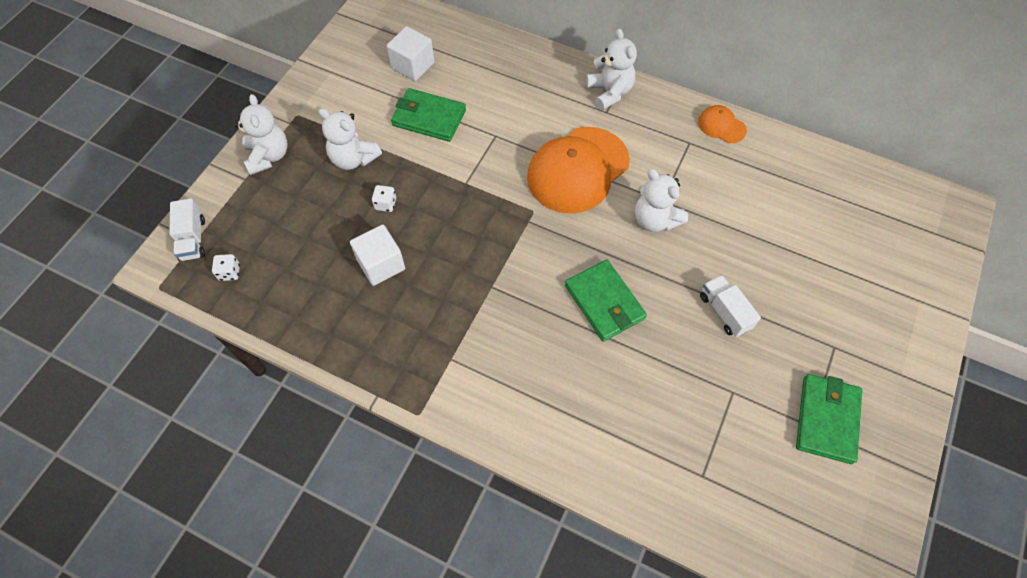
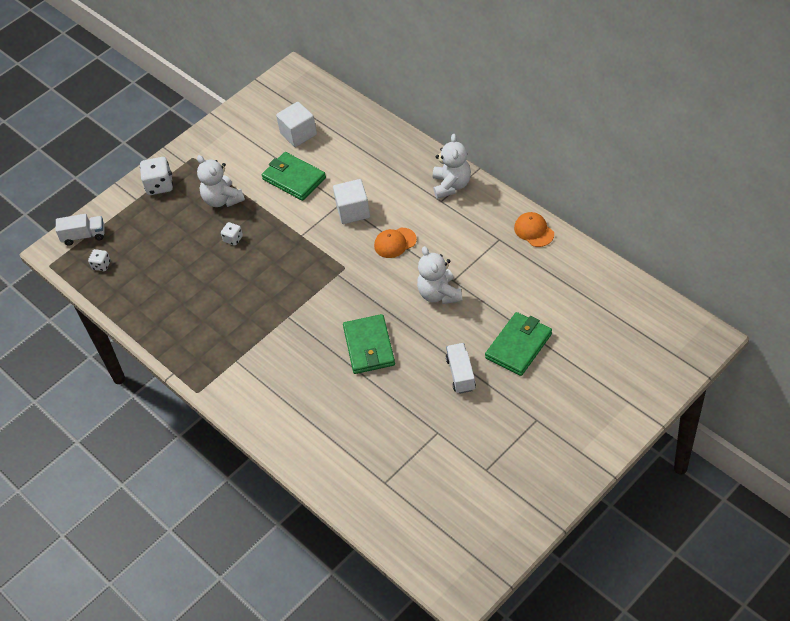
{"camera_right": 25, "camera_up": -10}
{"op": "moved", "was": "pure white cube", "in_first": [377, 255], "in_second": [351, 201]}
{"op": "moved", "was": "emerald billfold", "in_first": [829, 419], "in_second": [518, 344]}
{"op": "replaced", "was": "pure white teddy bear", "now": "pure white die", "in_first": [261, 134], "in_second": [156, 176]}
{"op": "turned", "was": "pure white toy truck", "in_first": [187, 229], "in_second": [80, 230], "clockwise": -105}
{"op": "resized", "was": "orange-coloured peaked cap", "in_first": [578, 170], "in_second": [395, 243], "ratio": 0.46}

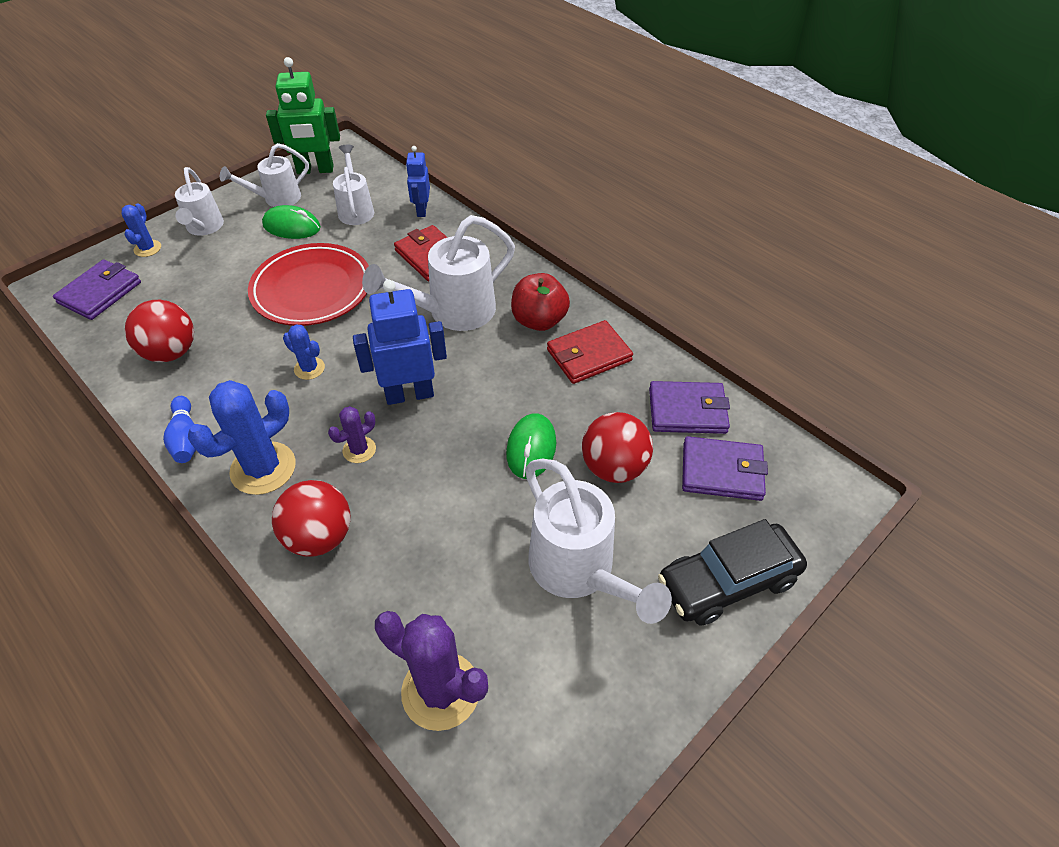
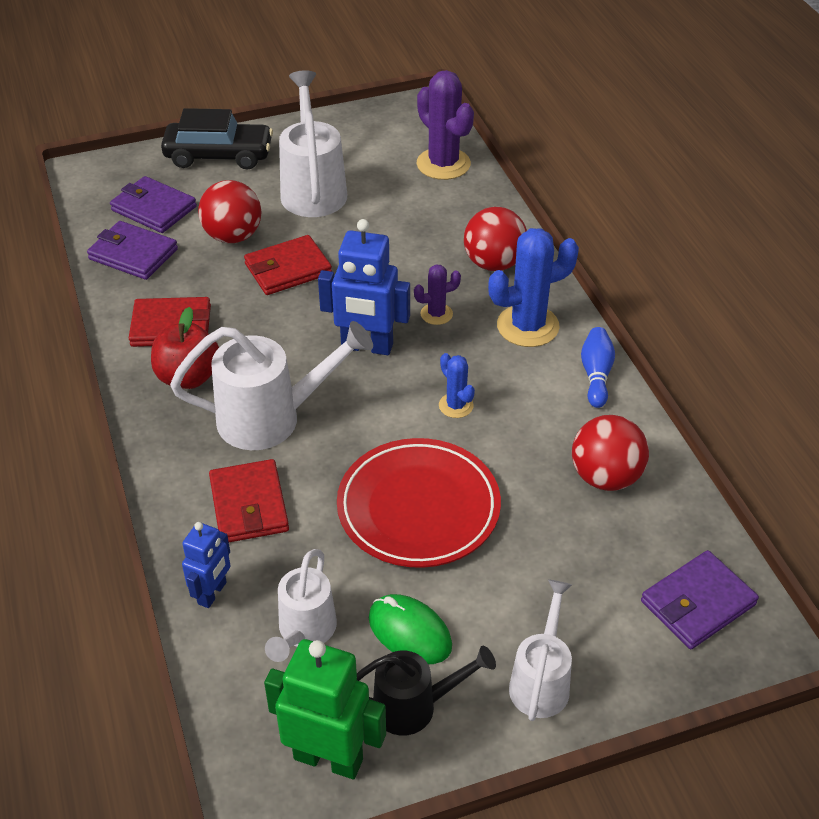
{"camera_right": -155, "camera_up": -5}
{"op": "removed", "was": "royal blue cactus", "in_first": [141, 230]}
{"op": "replaced", "was": "emerald mouse", "now": "red billfold", "in_first": [531, 446], "in_second": [288, 265]}
{"op": "recoloured", "was": "pure white sprinkling can", "now": "ebony sprinkling can", "in_first": [264, 175], "in_second": [426, 691]}

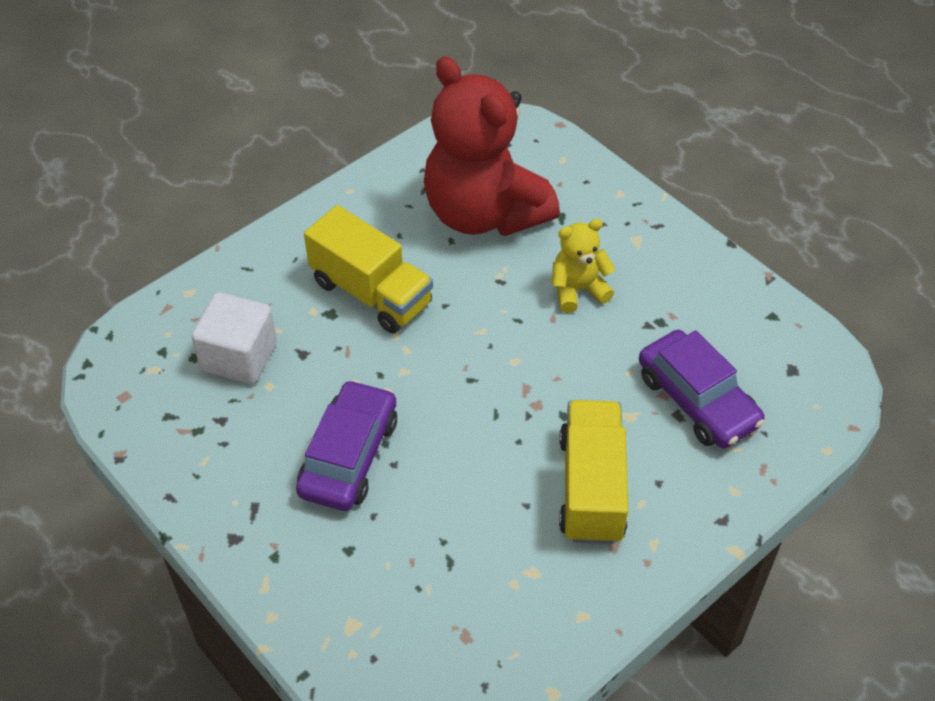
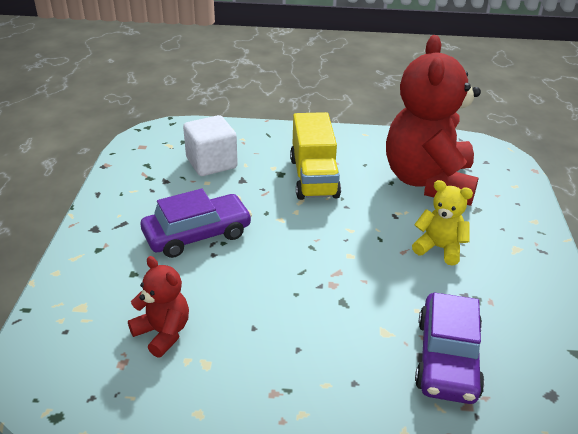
{"camera_right": 45, "camera_up": -15}
{"op": "removed", "was": "yellow toy truck", "in_first": [593, 472]}
{"op": "added", "now": "red teddy bear", "in_second": [158, 307]}

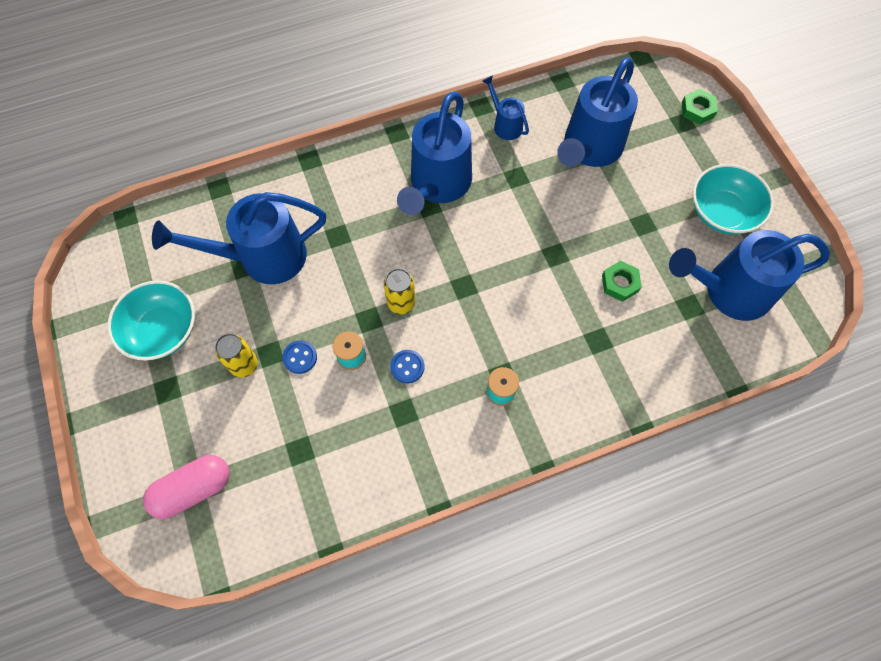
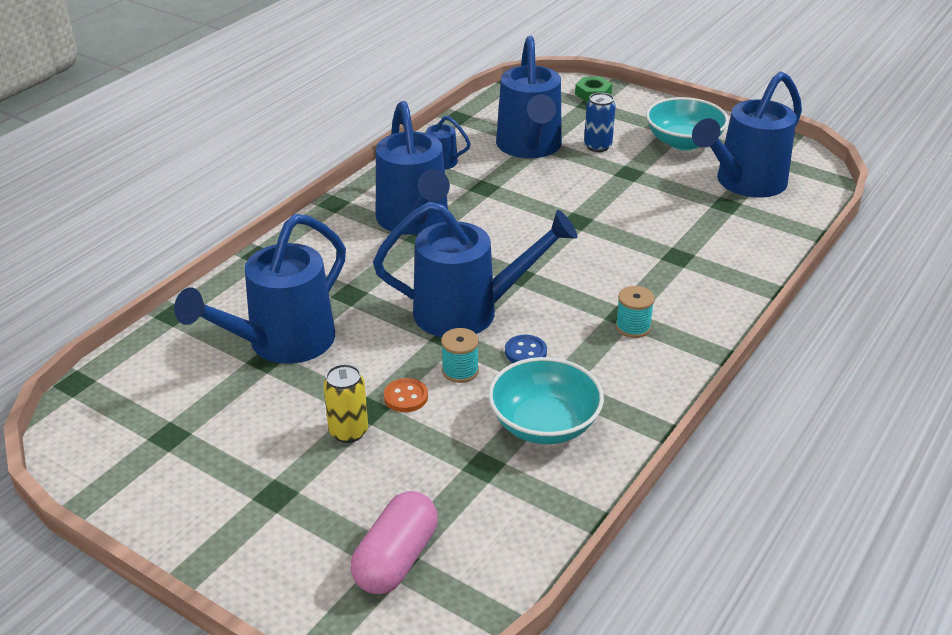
{"camera_right": -35, "camera_up": -30}
{"op": "removed", "was": "emerald nut", "in_first": [622, 281]}
{"op": "added", "now": "royal blue soda can", "in_second": [600, 122]}
{"op": "moved", "was": "aqua bowl", "in_first": [151, 321], "in_second": [546, 400]}
{"op": "replaced", "was": "yellow soda can", "now": "royal blue sprinkling can", "in_first": [399, 291], "in_second": [475, 269]}
{"op": "recoloured", "was": "royal blue sewing button", "now": "orange-coloured sewing button", "in_first": [299, 357], "in_second": [406, 395]}

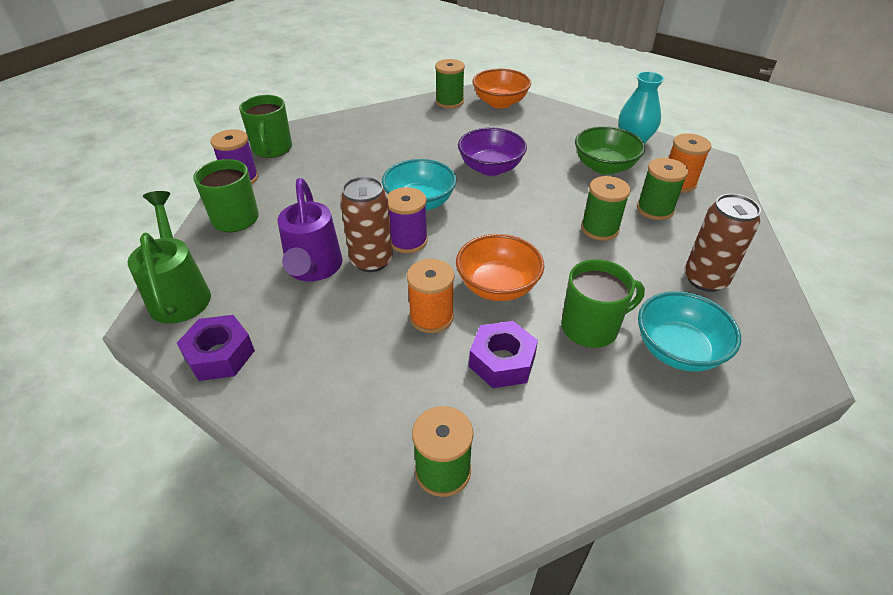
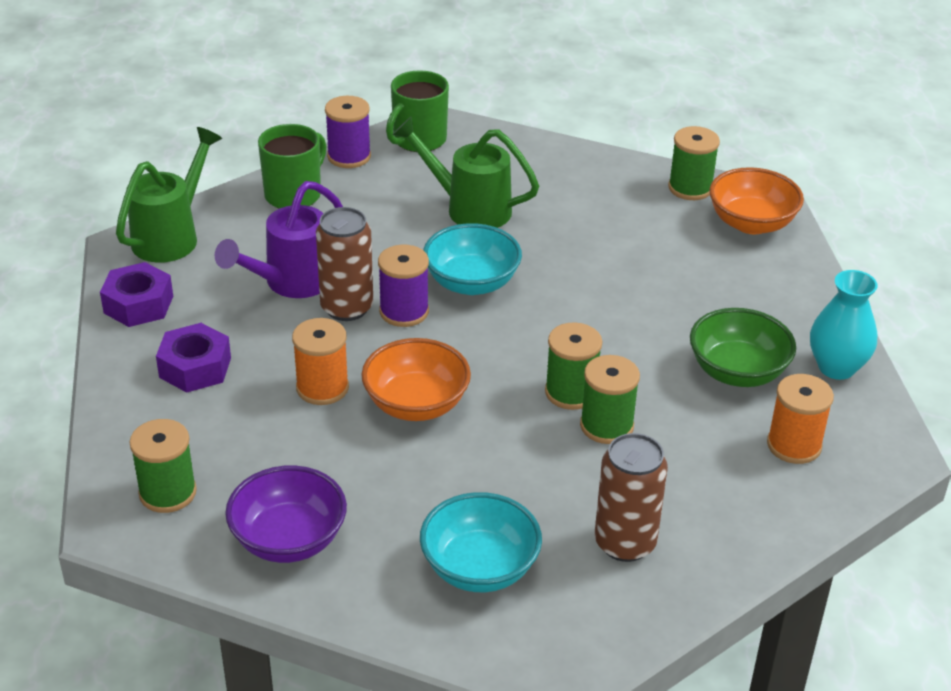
{"camera_right": 45, "camera_up": -5}
{"op": "removed", "was": "emerald tea mug", "in_first": [603, 303]}
{"op": "added", "now": "emerald sprinkling can", "in_second": [465, 172]}
{"op": "moved", "was": "purple bowl", "in_first": [492, 151], "in_second": [286, 514]}
{"op": "moved", "was": "purple nut", "in_first": [503, 354], "in_second": [193, 358]}
{"op": "moved", "was": "emerald reel of thread", "in_first": [662, 189], "in_second": [573, 366]}

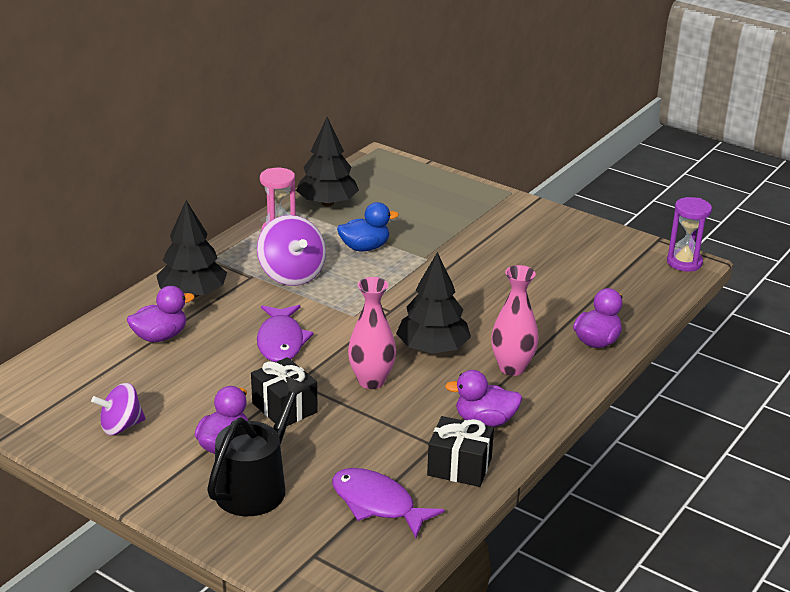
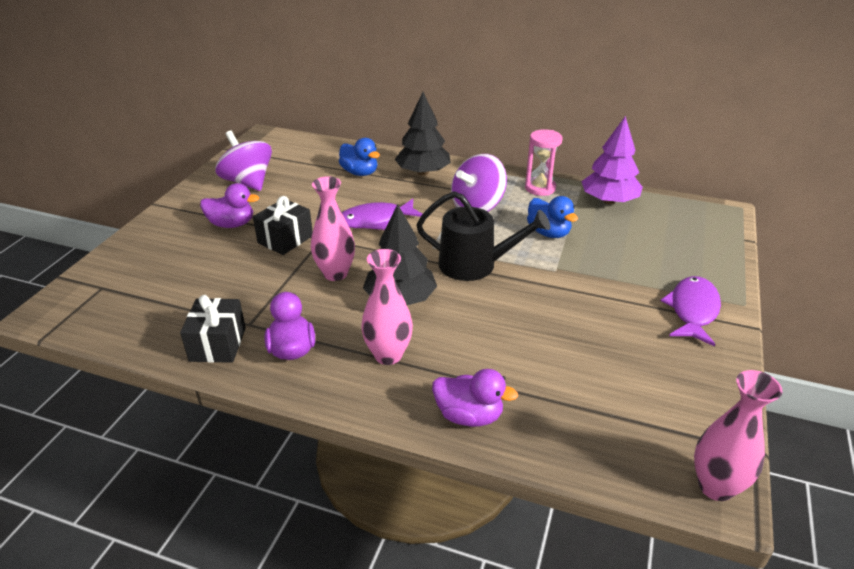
{"camera_right": 75, "camera_up": 5}
{"op": "moved", "was": "ebony sprinkling can", "in_first": [258, 446], "in_second": [483, 236]}
{"op": "moved", "was": "purple fish figure", "in_first": [388, 503], "in_second": [690, 311]}
{"op": "replaced", "was": "purple hourglass", "now": "rose-pink vase", "in_first": [689, 234], "in_second": [738, 435]}
{"op": "recoloured", "was": "purple rubber duck", "now": "royal blue rubber duck", "in_first": [161, 314], "in_second": [359, 157]}
{"op": "recoloured", "was": "ebony toy tree", "now": "purple toy tree", "in_first": [327, 161], "in_second": [612, 160]}
{"op": "resized", "was": "purple spinning top", "in_first": [118, 409], "in_second": [243, 161], "ratio": 1.54}

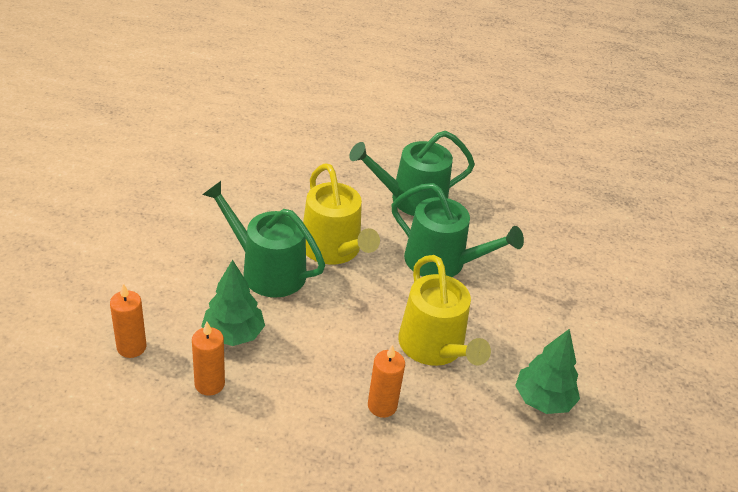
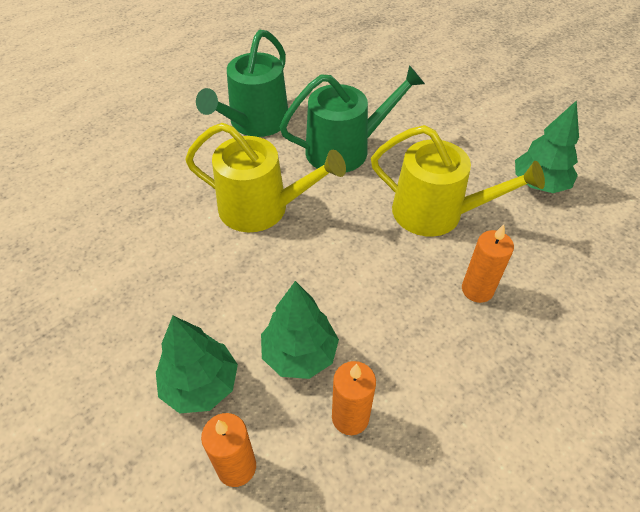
{"camera_right": -45, "camera_up": 10}
{"op": "removed", "was": "emerald sprinkling can", "in_first": [263, 239]}
{"op": "added", "now": "emerald toy tree", "in_second": [197, 365]}

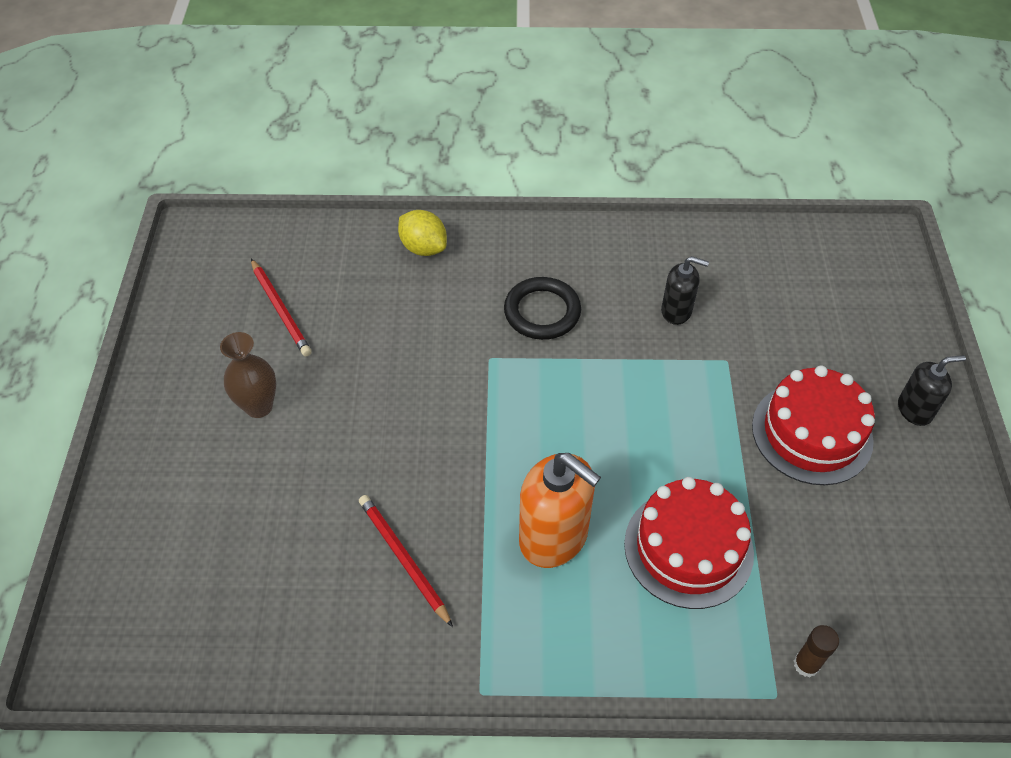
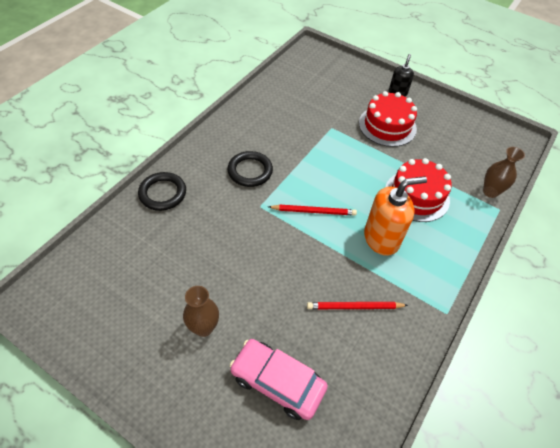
{"camera_right": -60, "camera_up": 0}
{"op": "removed", "was": "ebony soap pump", "in_first": [685, 290]}
{"op": "added", "now": "rose-pink automobile", "in_second": [279, 379]}
{"op": "moved", "was": "red wooden pencil", "in_first": [281, 307], "in_second": [312, 210]}
{"op": "replaced", "was": "yellow citrus fruit", "now": "ebony torus", "in_first": [422, 233], "in_second": [162, 191]}
{"op": "replaced", "was": "brown glue", "now": "brown vase", "in_first": [816, 651], "in_second": [504, 172]}

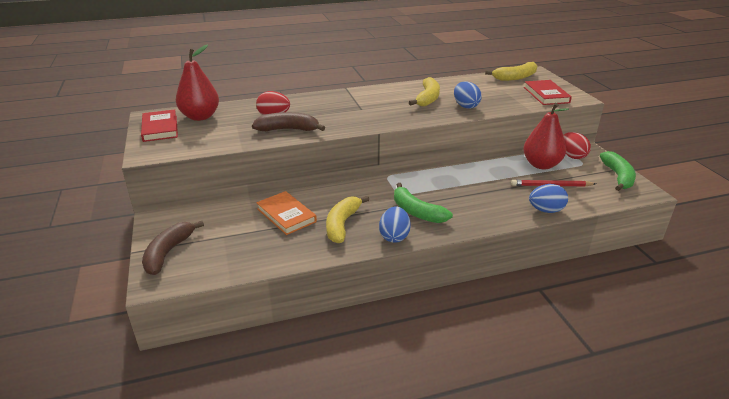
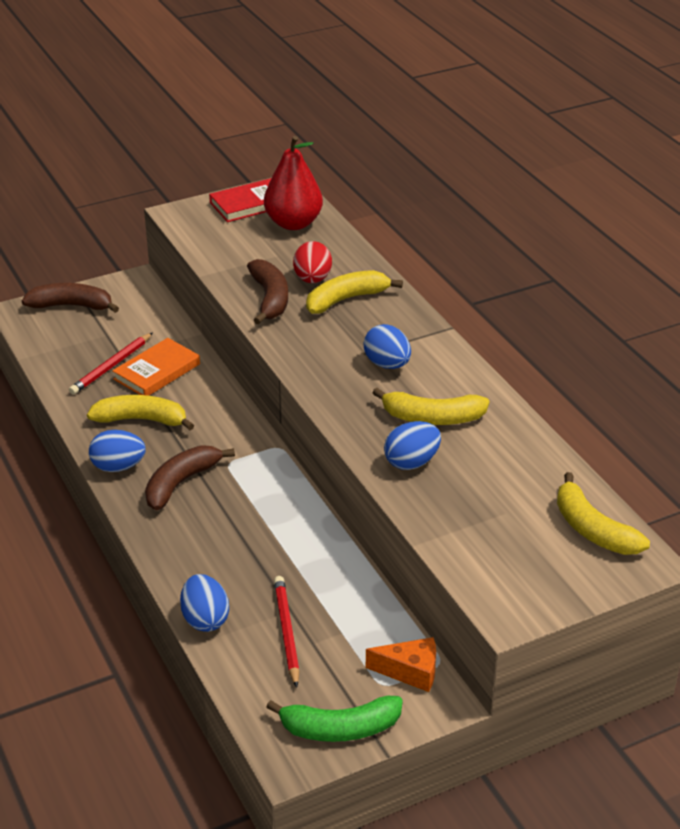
{"camera_right": 80, "camera_up": 5}
{"op": "removed", "was": "red toy pear", "in_first": [546, 136]}
{"op": "removed", "was": "red book", "in_first": [548, 92]}
{"op": "added", "now": "red wooden pencil", "in_second": [111, 364]}
{"op": "added", "now": "yellow banana", "in_second": [354, 292]}
{"op": "added", "now": "royal blue toy egg", "in_second": [387, 346]}
{"op": "replaced", "was": "red toy egg", "now": "orange-coloured piece of cheese", "in_first": [577, 145], "in_second": [401, 664]}
{"op": "recoloured", "was": "emerald banana", "now": "brown banana", "in_first": [423, 203], "in_second": [190, 477]}

